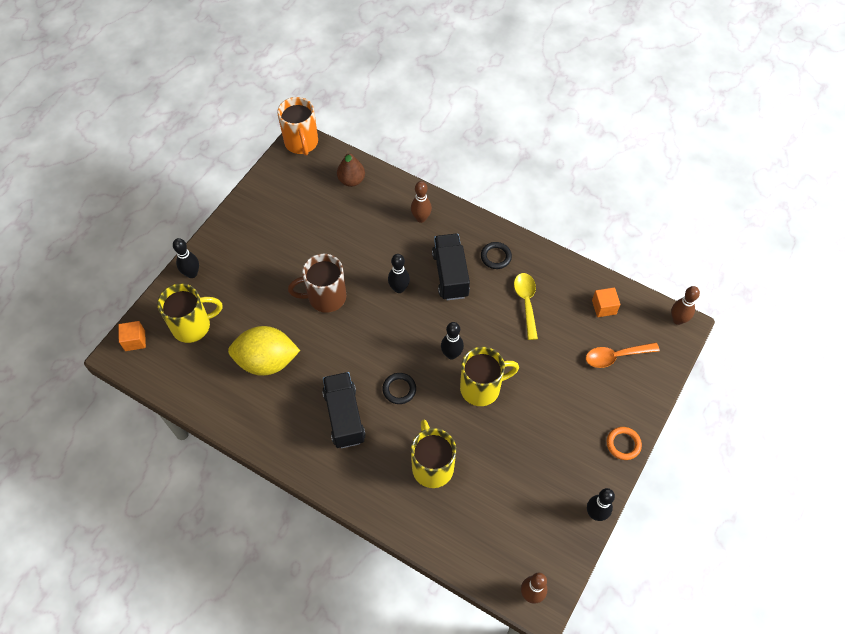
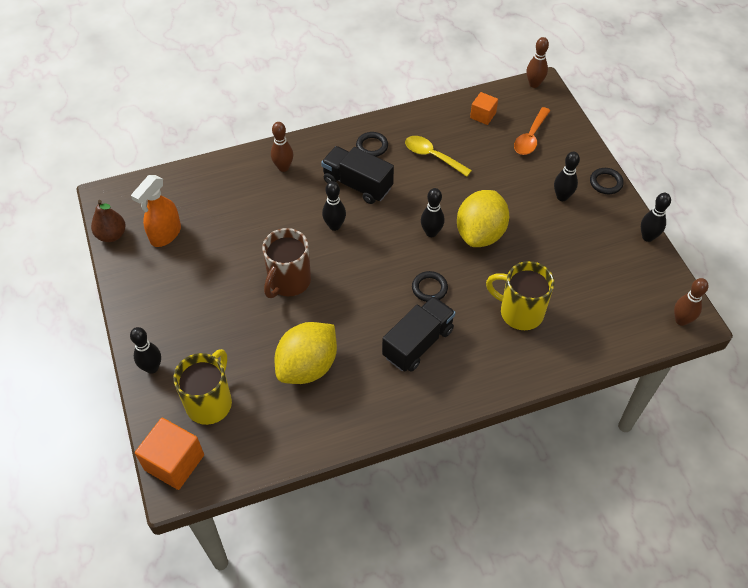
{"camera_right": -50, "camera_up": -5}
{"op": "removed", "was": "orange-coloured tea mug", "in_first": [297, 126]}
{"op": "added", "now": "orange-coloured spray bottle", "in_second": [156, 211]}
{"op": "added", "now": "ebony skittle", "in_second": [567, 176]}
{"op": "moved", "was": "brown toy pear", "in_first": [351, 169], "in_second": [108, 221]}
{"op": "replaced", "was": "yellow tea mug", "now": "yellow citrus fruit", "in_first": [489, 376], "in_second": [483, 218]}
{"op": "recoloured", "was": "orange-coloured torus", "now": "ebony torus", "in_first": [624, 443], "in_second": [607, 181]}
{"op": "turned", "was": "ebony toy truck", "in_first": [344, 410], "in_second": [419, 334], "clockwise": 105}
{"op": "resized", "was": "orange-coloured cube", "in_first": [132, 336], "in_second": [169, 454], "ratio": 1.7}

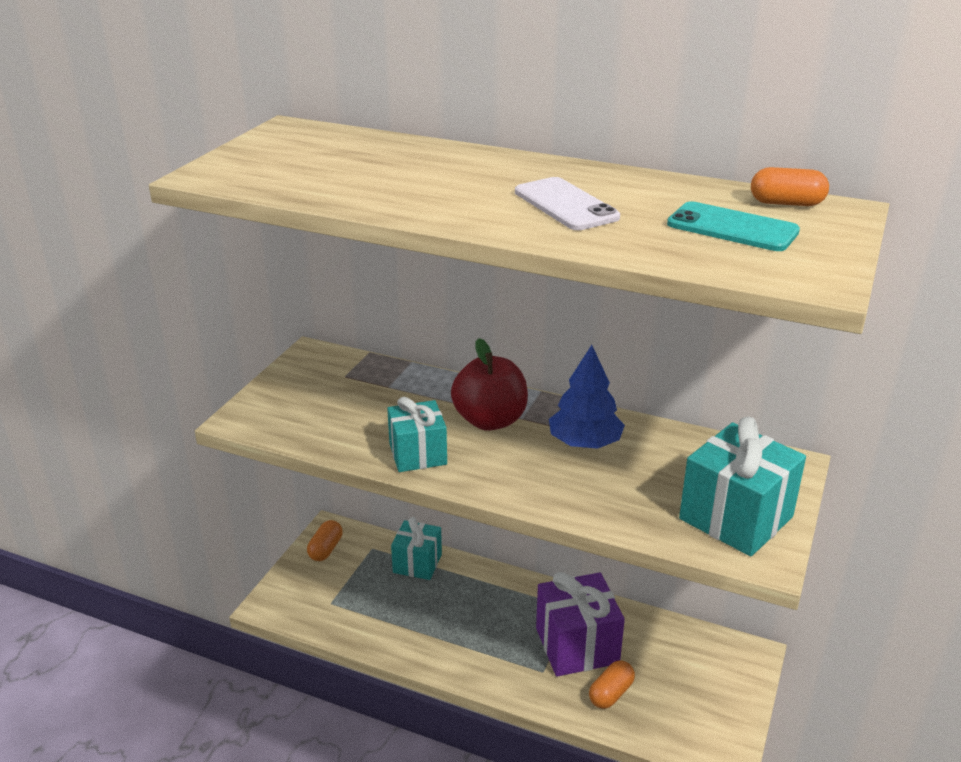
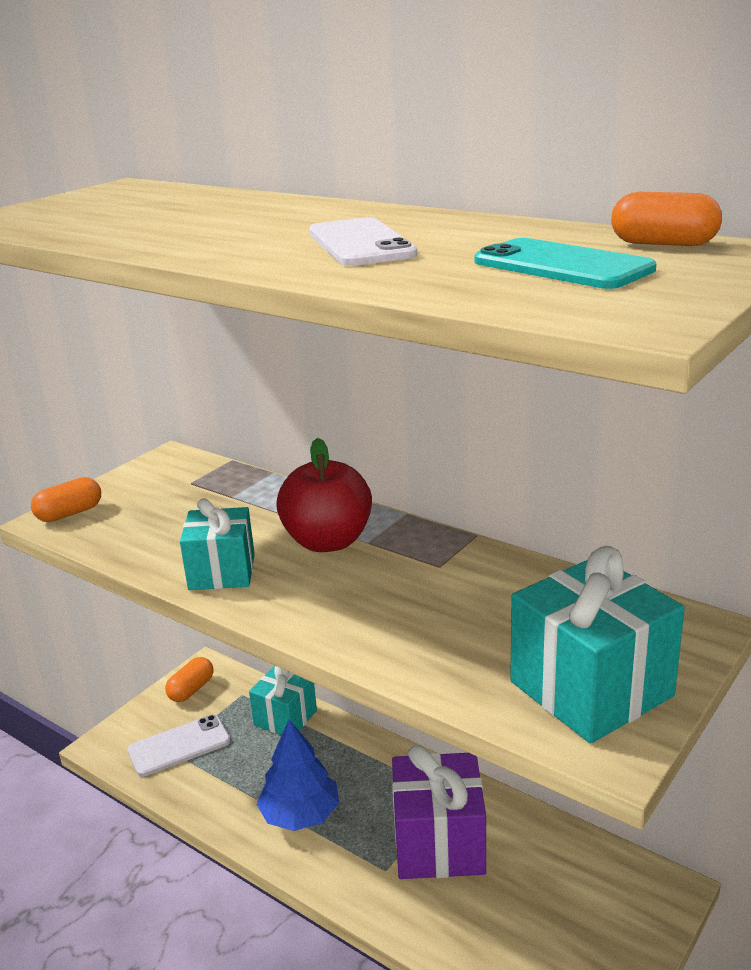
{"camera_right": 15, "camera_up": -5}
{"op": "added", "now": "pure white phone", "in_second": [179, 746]}
{"op": "moved", "was": "royal blue toy tree", "in_first": [587, 397], "in_second": [297, 775]}
{"op": "moved", "was": "orange-coloured pill shape", "in_first": [612, 684], "in_second": [66, 499]}

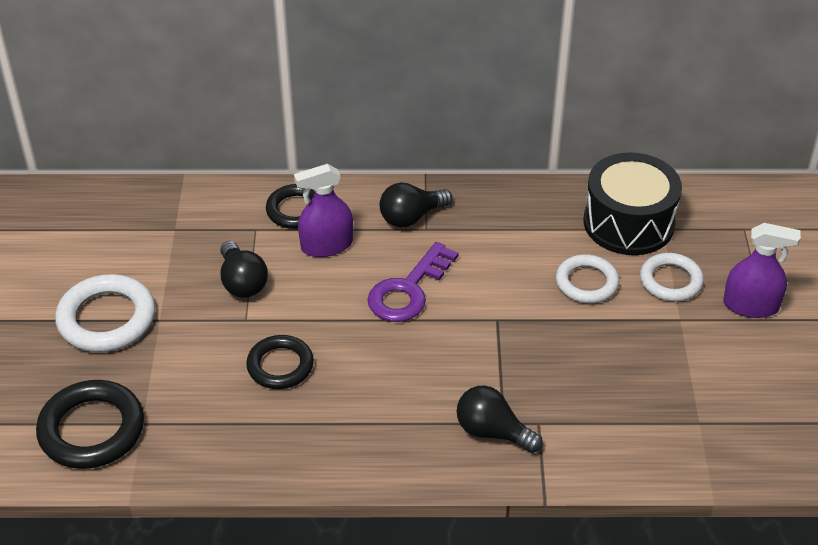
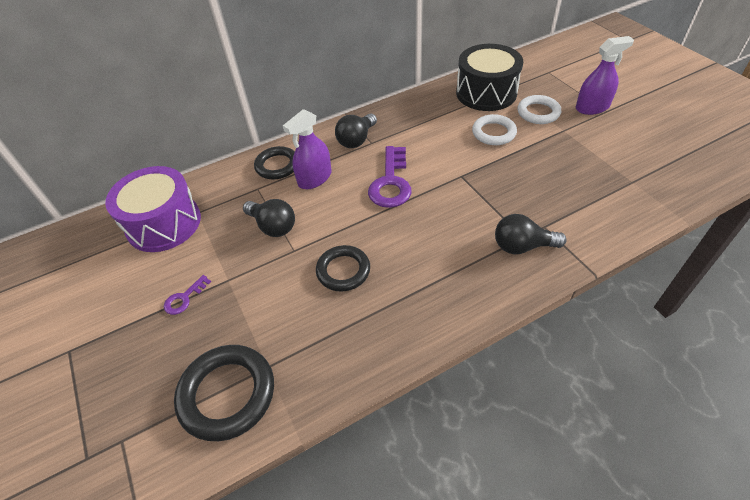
{"camera_right": -25, "camera_up": 5}
{"op": "added", "now": "purple toy drum", "in_second": [153, 209]}
{"op": "replaced", "was": "pure white torus", "now": "purple door key", "in_first": [105, 313], "in_second": [187, 295]}

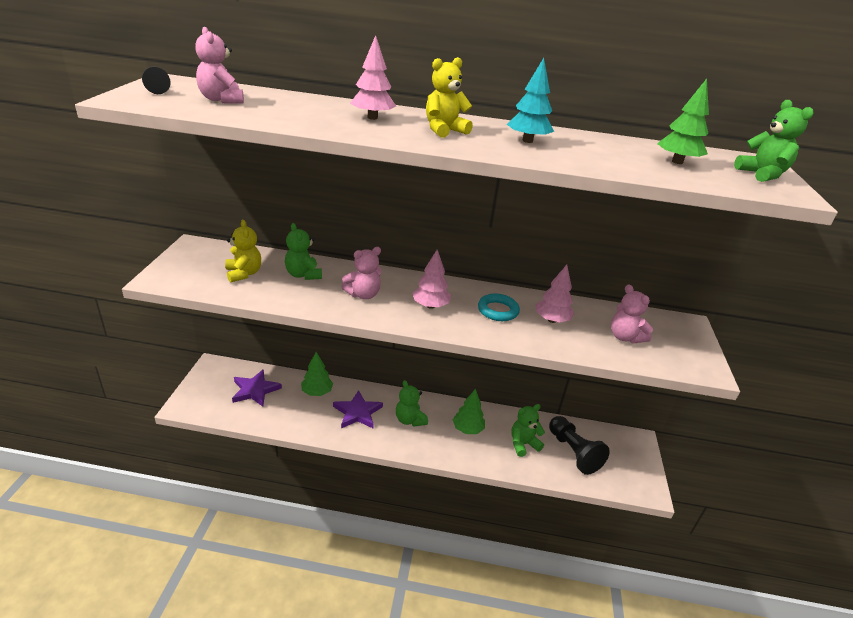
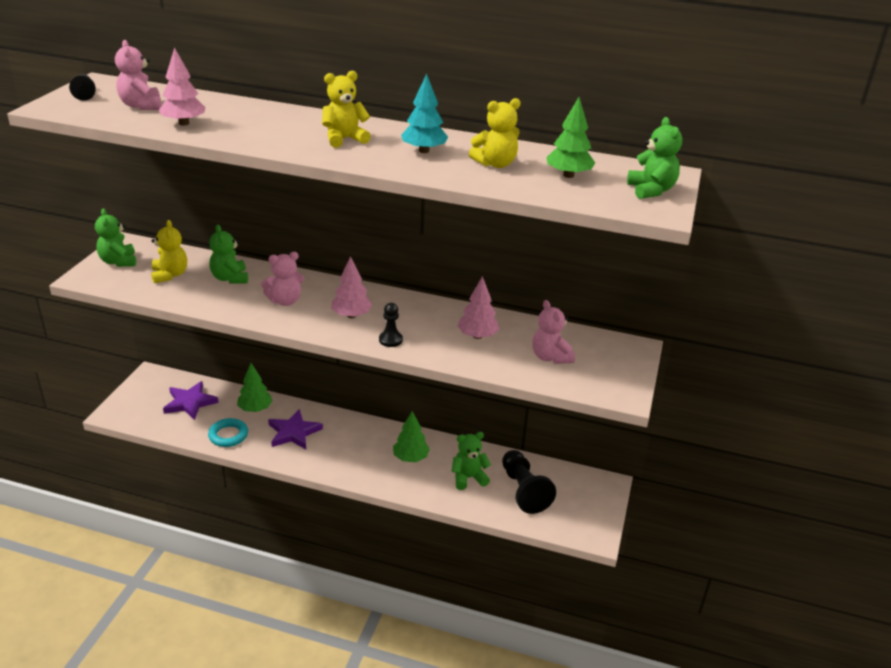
{"camera_right": 10, "camera_up": 0}
{"op": "added", "now": "ebony pawn", "in_second": [391, 325]}
{"op": "added", "now": "yellow teddy bear", "in_second": [495, 133]}
{"op": "moved", "was": "rose-pink toy tree", "in_first": [373, 77], "in_second": [181, 86]}
{"op": "moved", "was": "emerald teddy bear", "in_first": [412, 403], "in_second": [115, 237]}
{"op": "moved", "was": "aqua torus", "in_first": [499, 307], "in_second": [228, 432]}

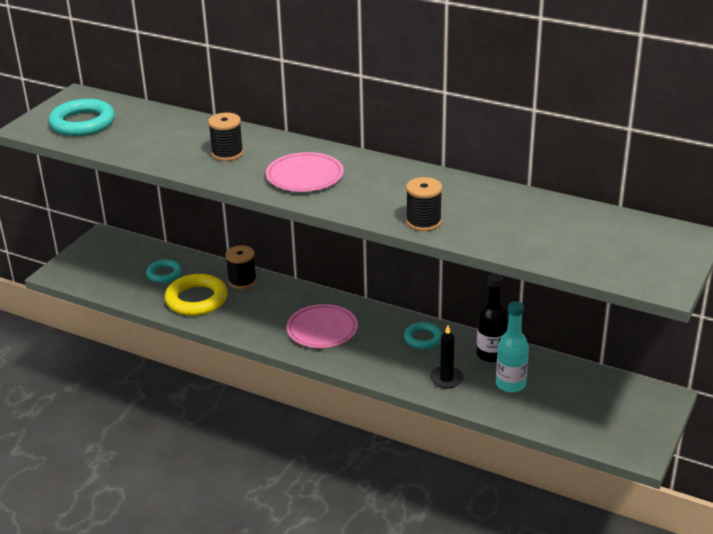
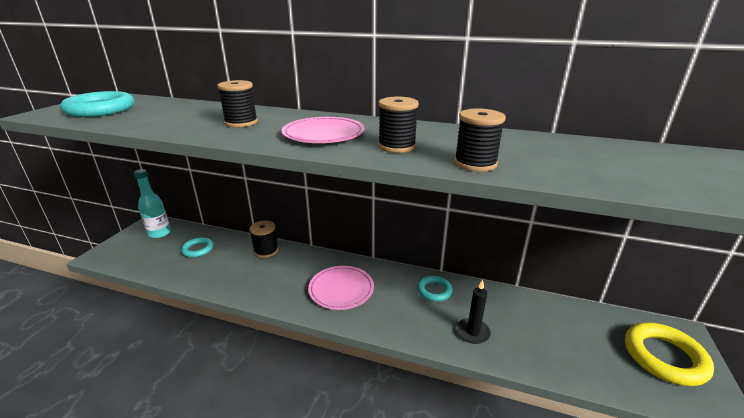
{"camera_right": -10, "camera_up": -5}
{"op": "removed", "was": "ebony flask", "in_first": [492, 317]}
{"op": "added", "now": "ebony reel of thread", "in_second": [398, 125]}
{"op": "moved", "was": "yellow torus", "in_first": [196, 295], "in_second": [669, 354]}
{"op": "moved", "was": "aqua flask", "in_first": [512, 347], "in_second": [152, 203]}

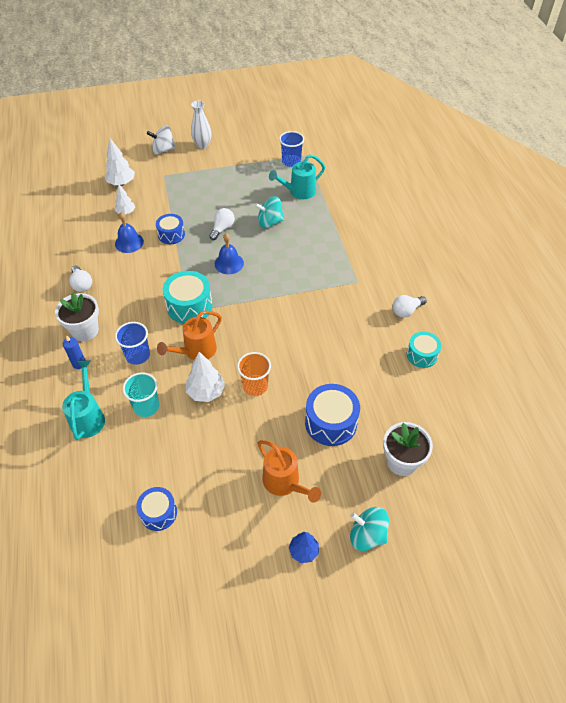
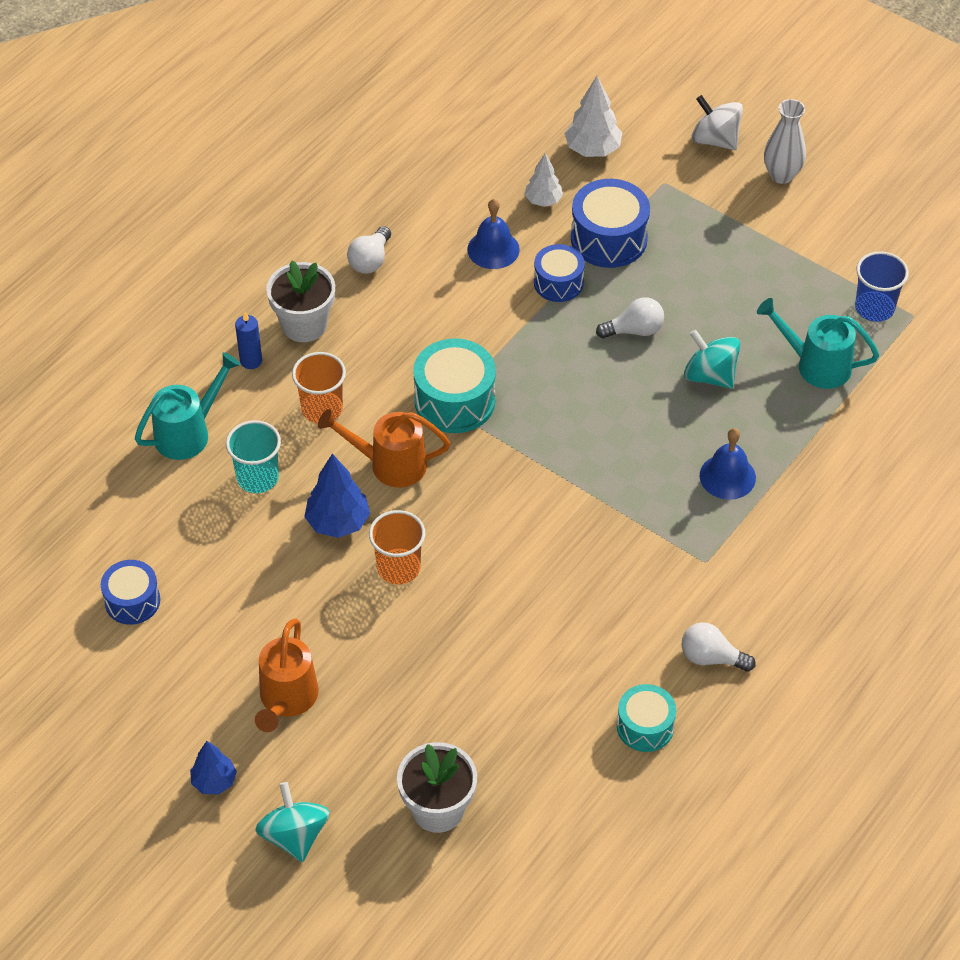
{"camera_right": 50, "camera_up": 0}
{"op": "moved", "was": "royal blue hand bell", "in_first": [229, 253], "in_second": [728, 464]}
{"op": "moved", "was": "royal blue toy drum", "in_first": [332, 415], "in_second": [610, 223]}
{"op": "recoloured", "was": "royal blue beaker", "now": "orange-coloured beaker", "in_first": [132, 343], "in_second": [319, 388]}
{"op": "recoloured", "was": "pure white toy tree", "now": "royal blue toy tree", "in_first": [205, 377], "in_second": [337, 496]}

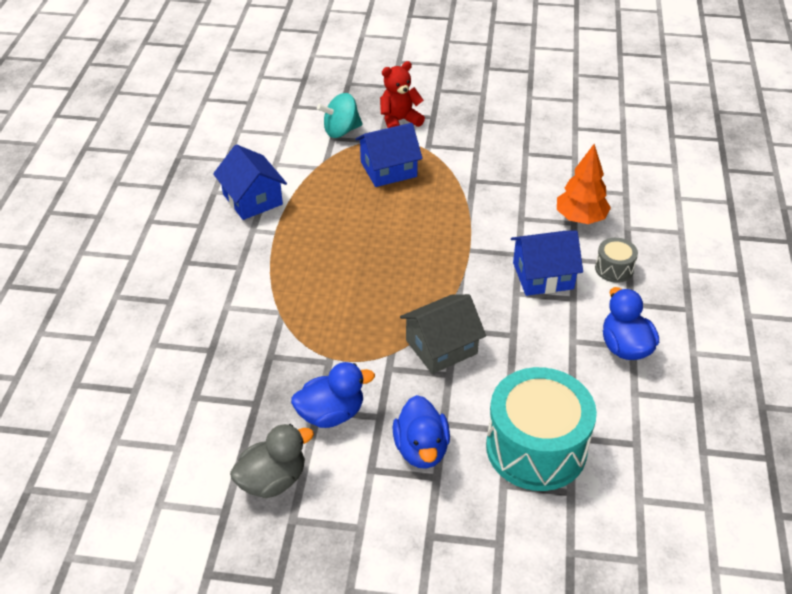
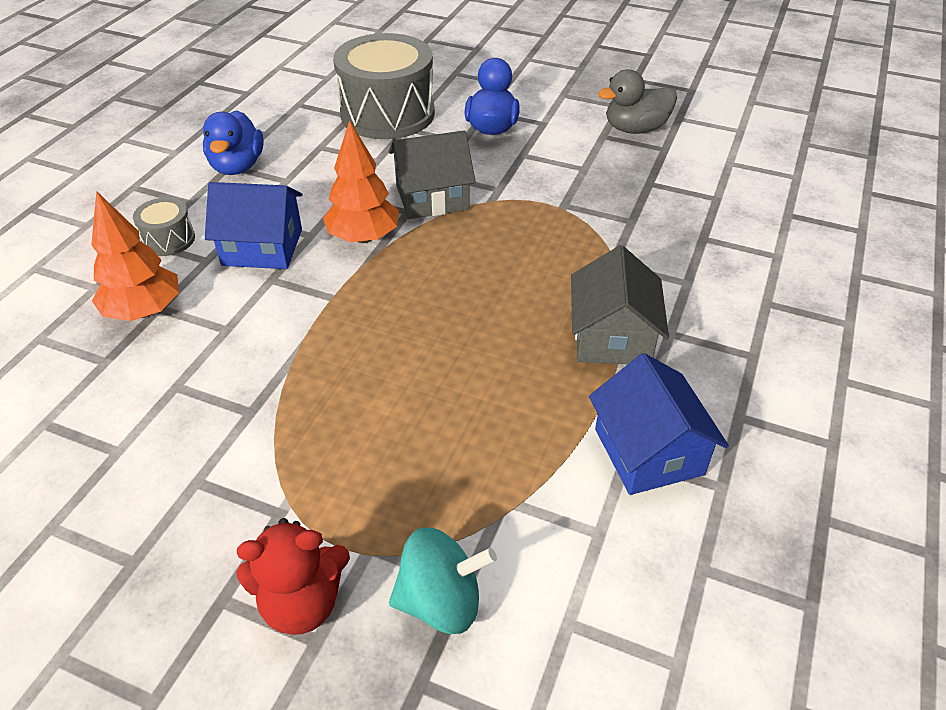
{"camera_right": -165, "camera_up": 0}
{"op": "removed", "was": "royal blue rubber duck", "in_first": [333, 395]}
{"op": "removed", "was": "royal blue house", "in_first": [389, 155]}
{"op": "added", "now": "orange-coloured toy tree", "in_second": [361, 181]}
{"op": "added", "now": "ash-grey house", "in_second": [620, 304]}
{"op": "recoloured", "was": "aqua toy drum", "now": "ash-grey toy drum", "in_first": [541, 429], "in_second": [384, 86]}

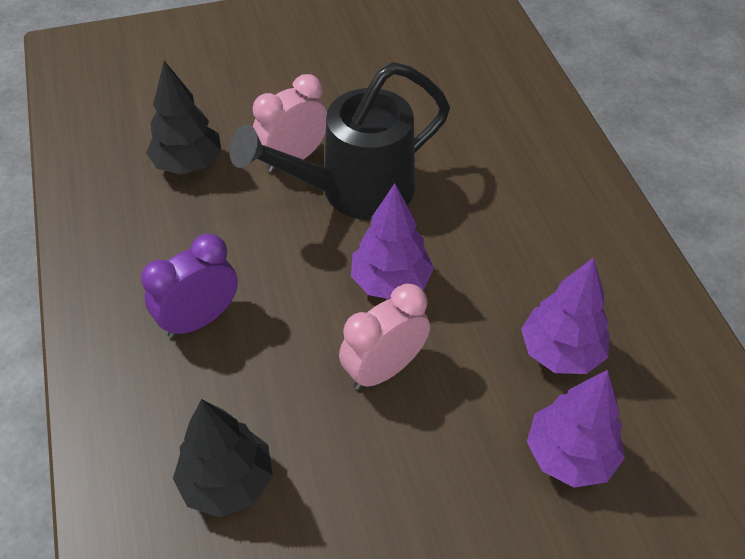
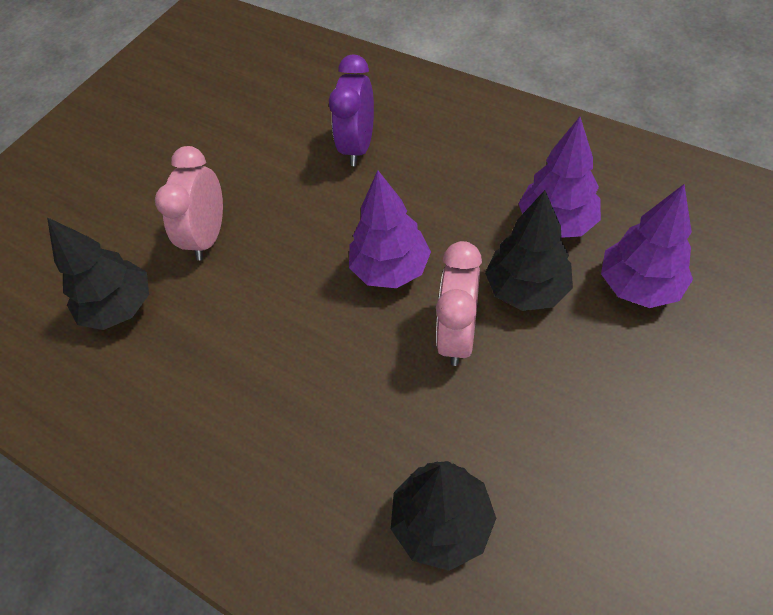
{"camera_right": -35, "camera_up": 5}
{"op": "removed", "was": "ebony sprinkling can", "in_first": [339, 141]}
{"op": "added", "now": "ebony toy tree", "in_second": [529, 250]}
{"op": "moved", "was": "purple clock", "in_first": [189, 286], "in_second": [351, 110]}

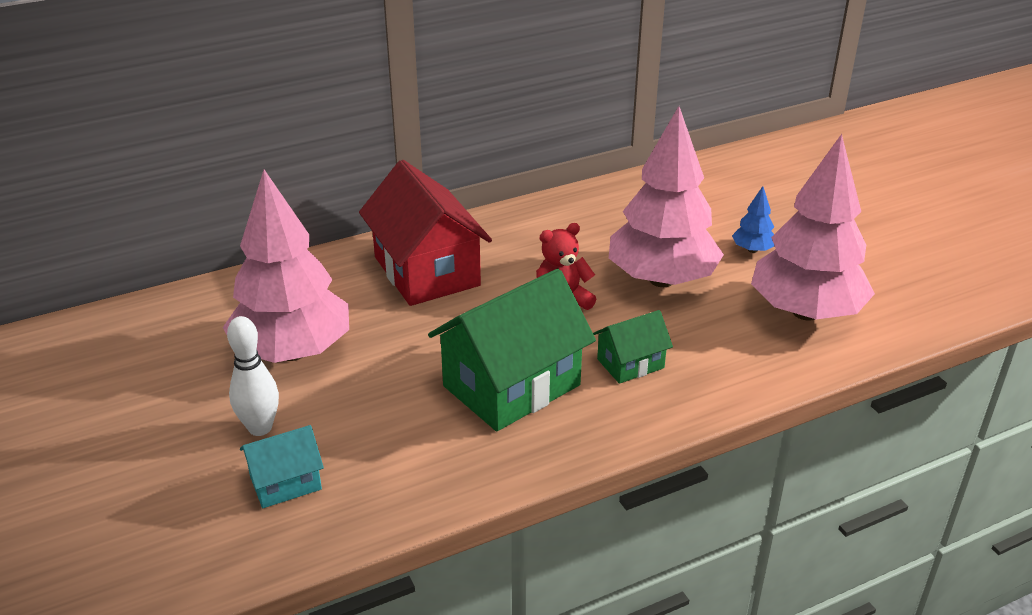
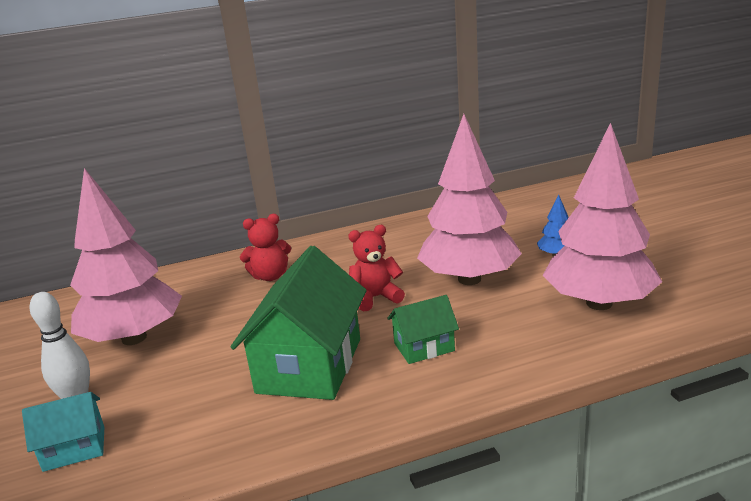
{"camera_right": 10, "camera_up": -10}
{"op": "replaced", "was": "red house", "now": "red teddy bear", "in_first": [425, 233], "in_second": [265, 247]}
{"op": "turned", "was": "emerald house", "in_first": [512, 350], "in_second": [299, 323], "clockwise": -45}

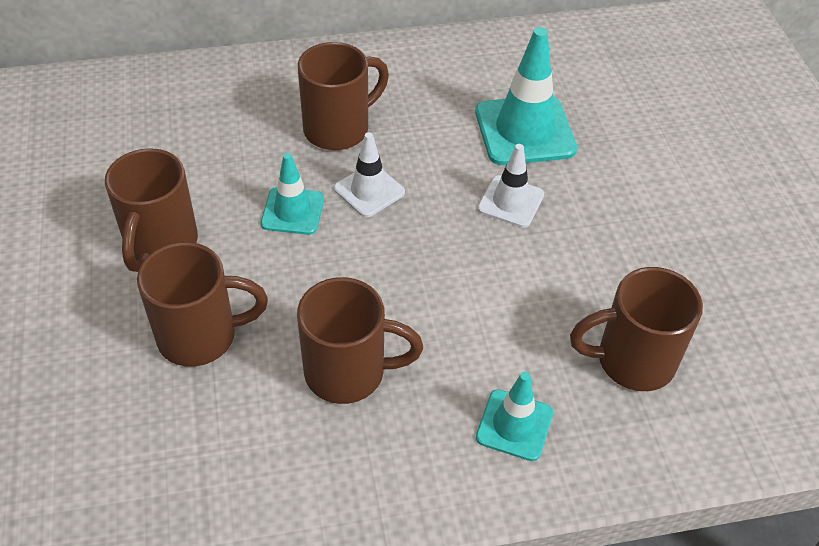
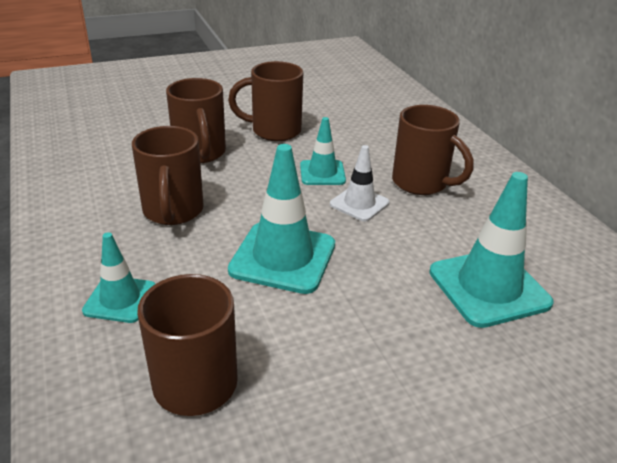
{"camera_right": 80, "camera_up": -15}
{"op": "removed", "was": "pure white traffic cone", "in_first": [511, 186]}
{"op": "added", "now": "aqua traffic cone", "in_second": [281, 219]}

